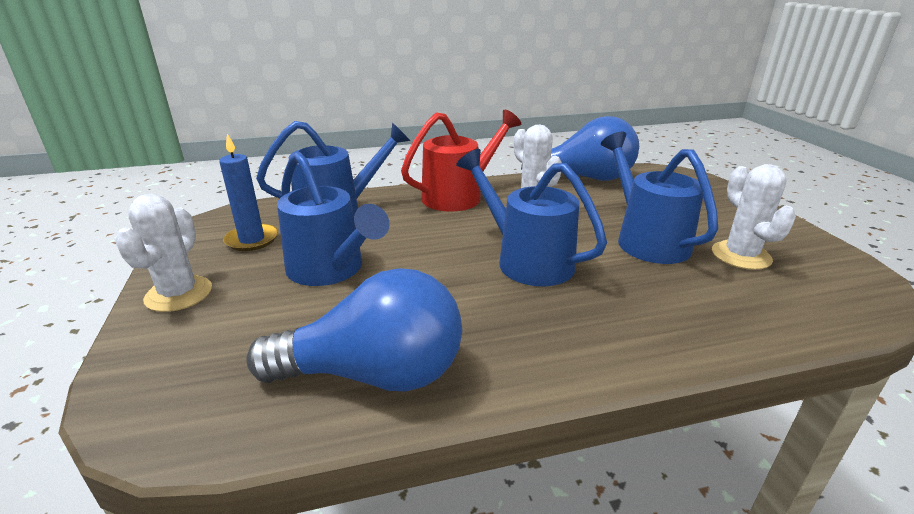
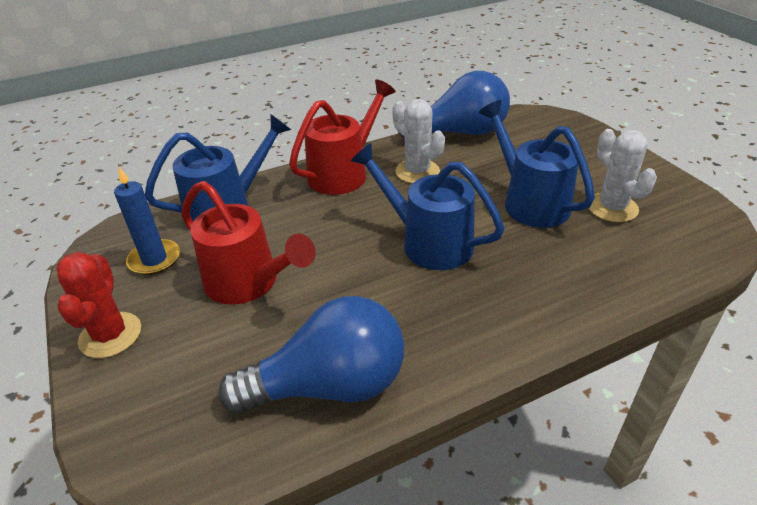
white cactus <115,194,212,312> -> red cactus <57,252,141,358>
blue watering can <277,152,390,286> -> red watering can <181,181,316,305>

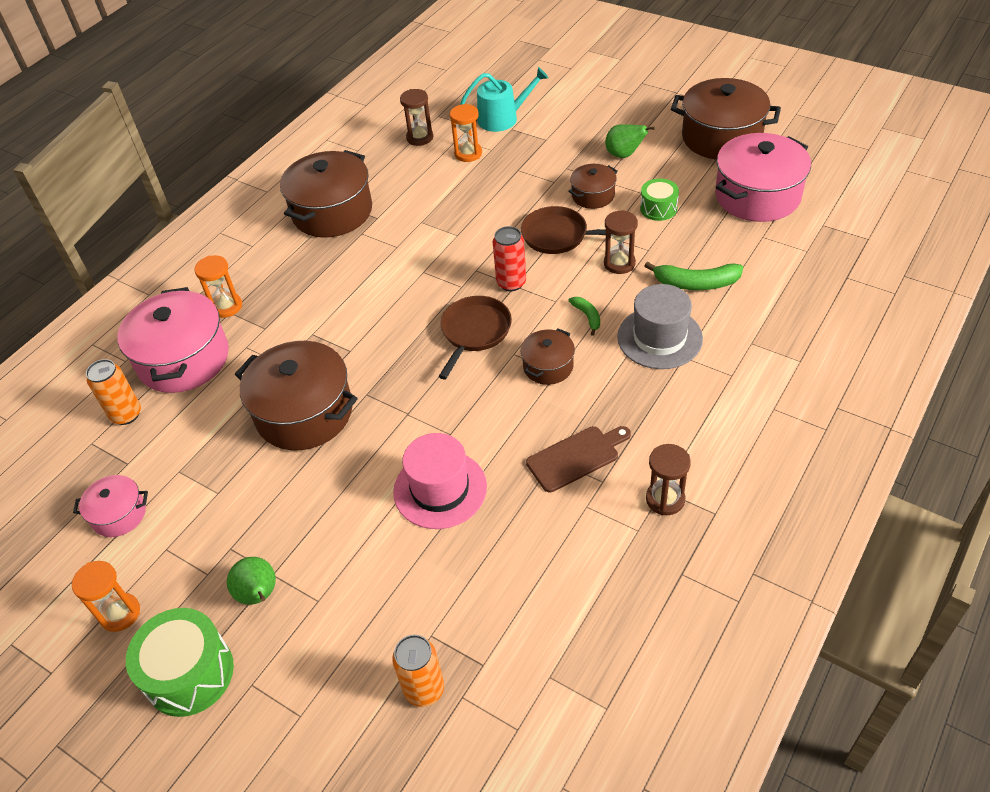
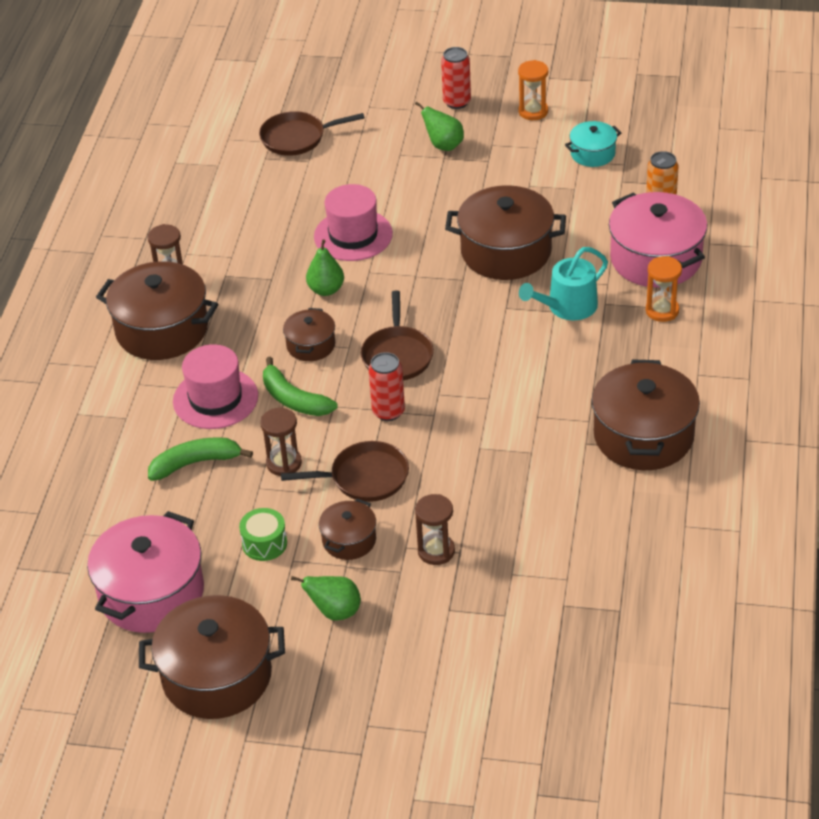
pink pot <73,475,148,537> -> turquoise pot <565,121,621,167>
green drum <126,608,234,717> -> red can <441,47,471,109>
orange can <392,635,444,707> -> brown pan <259,111,365,156>
brown hourglass <400,89,433,146> -> brown hourglass <415,494,455,565>, move
orange hourglass <450,104,482,162> -> none
turquoise watering can <460,67,548,132> -> turquoise watering can <519,247,608,321>, move
brown cutting board <526,426,631,492> -> none
green banana <569,297,600,336> -> green banana <263,357,338,416>, x1.79
grey hat <617,284,703,369> -> pink hat <173,344,258,429>
none -> brown pot <96,261,218,360>
none -> green pear <306,239,344,296>

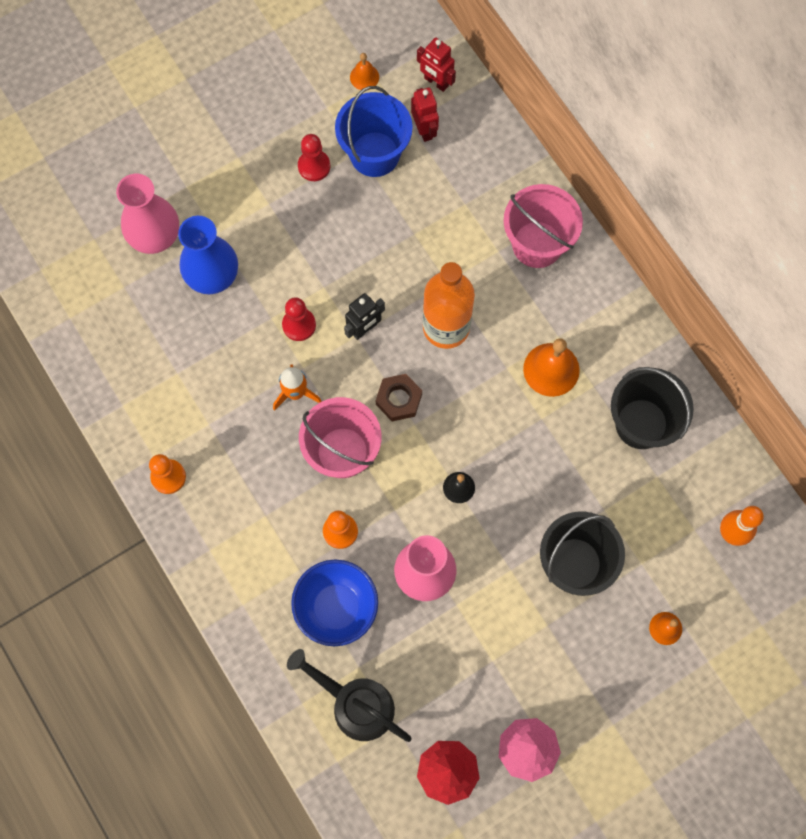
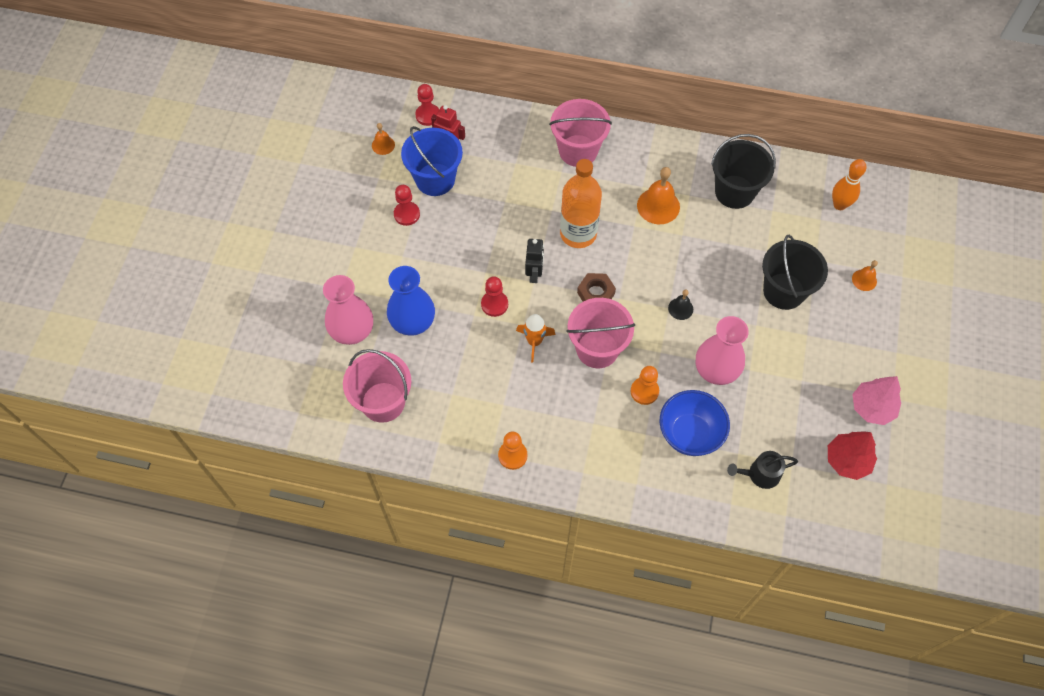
black watering can <287,649,412,742> -> black watering can <727,451,798,489>, x0.64
red robot <417,37,456,92> -> red pawn <415,84,439,126>
none -> pink bucket <343,349,411,423>

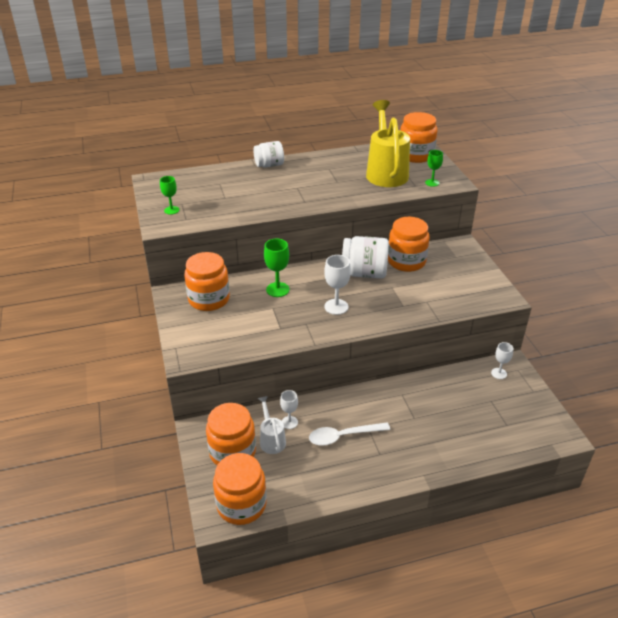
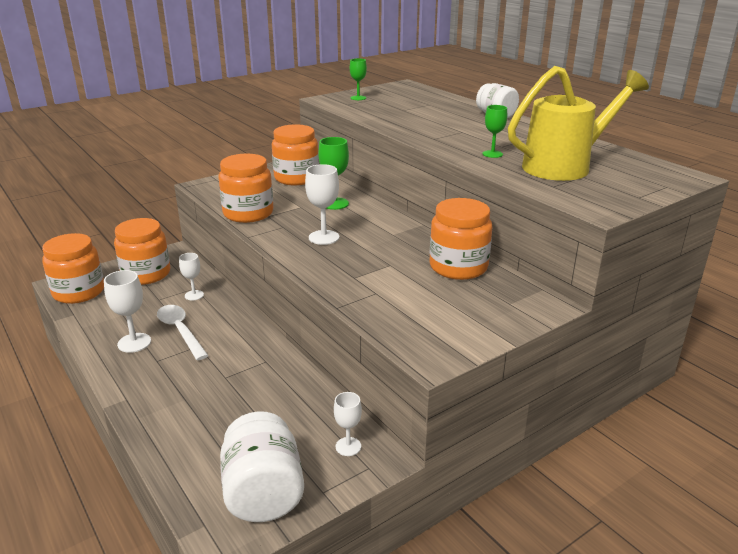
white watering can <258,396,286,454> -> none
white jar <342,236,389,278> -> white jar <220,411,304,522>, move
orange jar <400,112,437,163> -> orange jar <218,154,273,223>, move
green goblet <425,150,443,187> -> green goblet <482,105,507,158>, move
none -> white goblet <104,270,151,353>

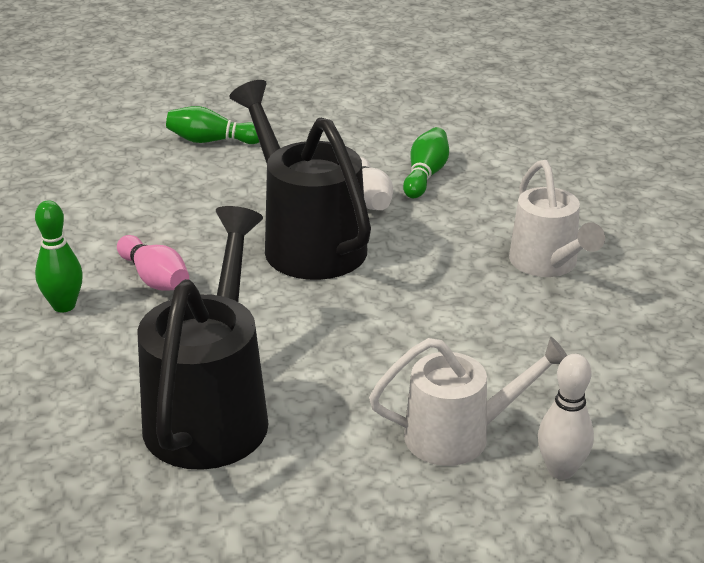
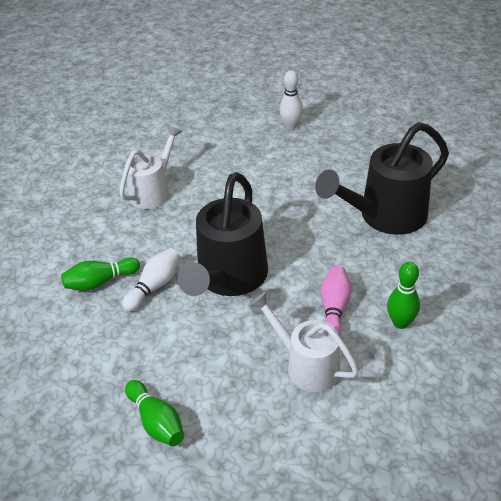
white watering can <369,336,568,466> -> white watering can <250,292,359,393>, move

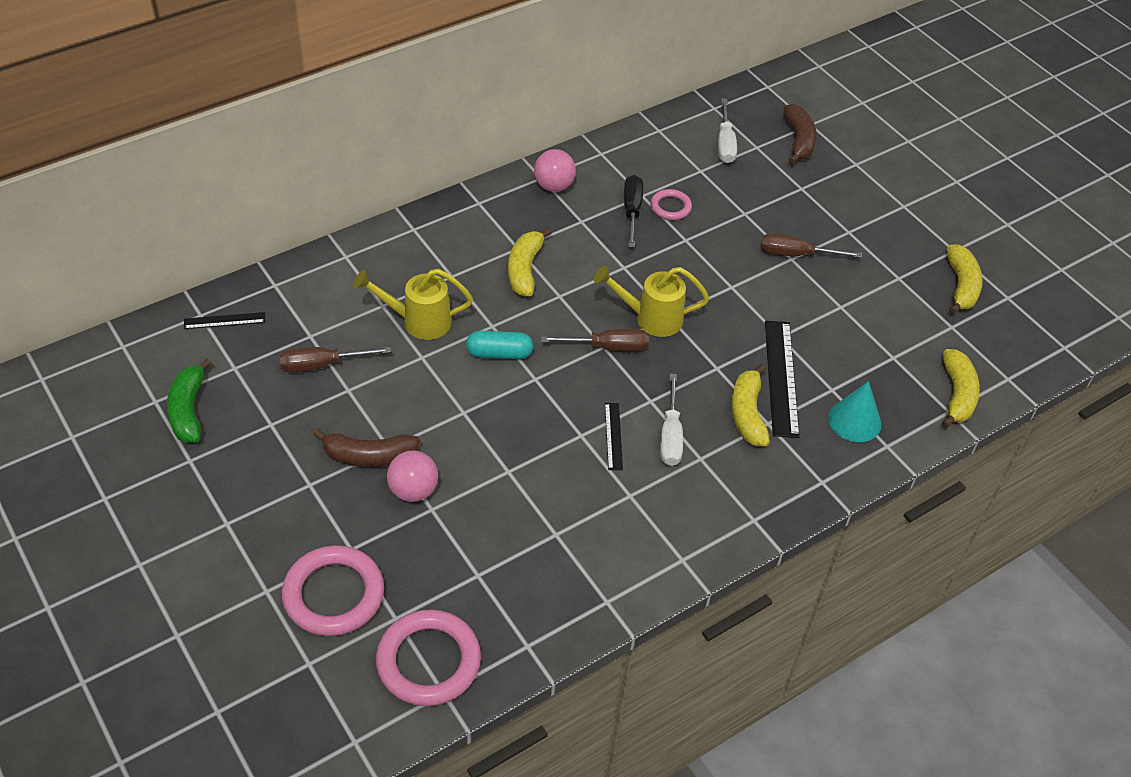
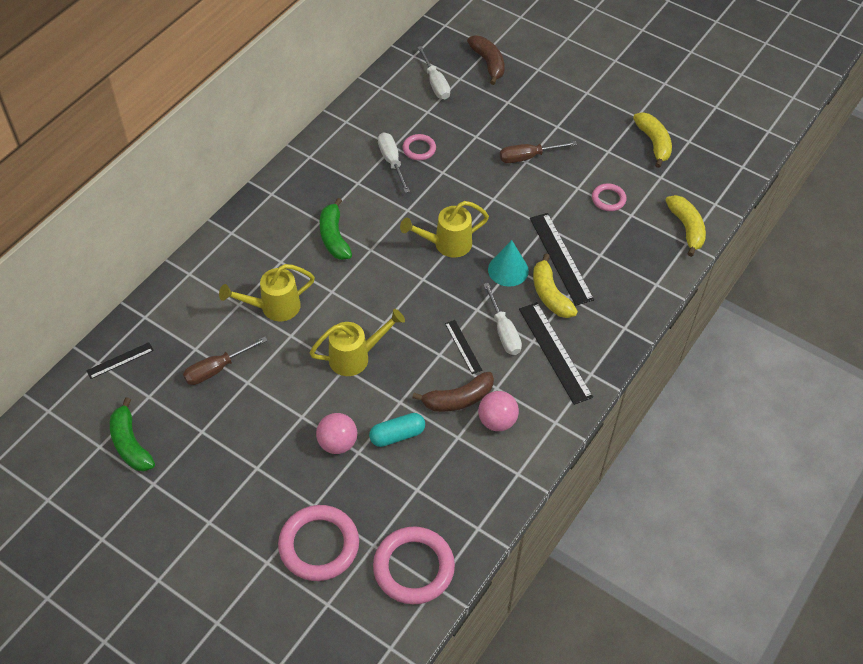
brown banana <313,428,420,467> -> brown banana <412,372,494,412>, move
turquoise capsule <466,331,533,359> -> turquoise capsule <369,413,425,447>, move
yellow banana <508,228,552,296> -> green banana <320,198,352,260>
pink ball <534,149,576,192> -> pink ball <478,391,519,431>, move
brown screwdriver <541,329,649,351> -> none
black screwdriver <624,175,643,247> -> white screwdriver <378,132,410,193>
turquoise cone <828,381,881,442> -> turquoise cone <488,240,529,287>, move
none -> yellow watering can <310,309,405,376>
none -> black ruler <519,302,593,405>
none -> pink ring <592,183,627,211>

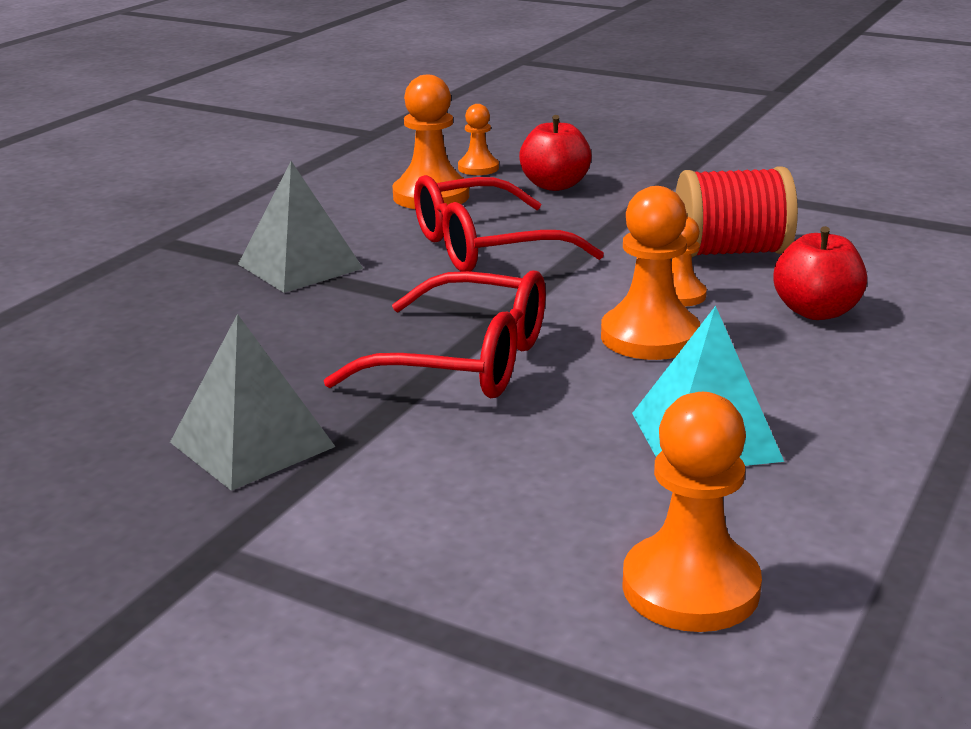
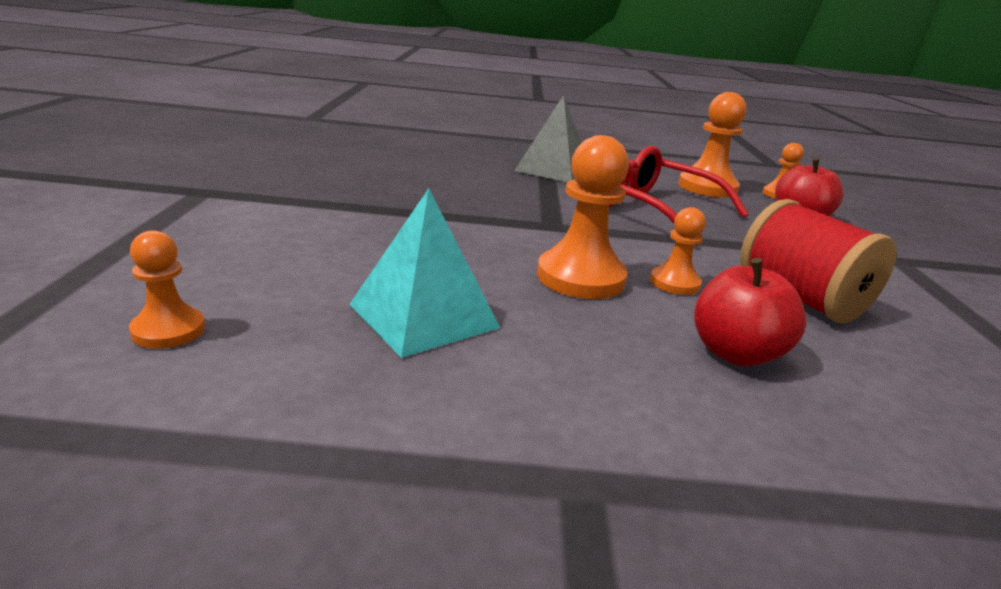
grey pyramid <170,314,336,491> -> none
red glasses <324,271,546,398> -> none
orange pawn <622,392,762,632> -> orange pawn <129,230,205,349>, x0.57

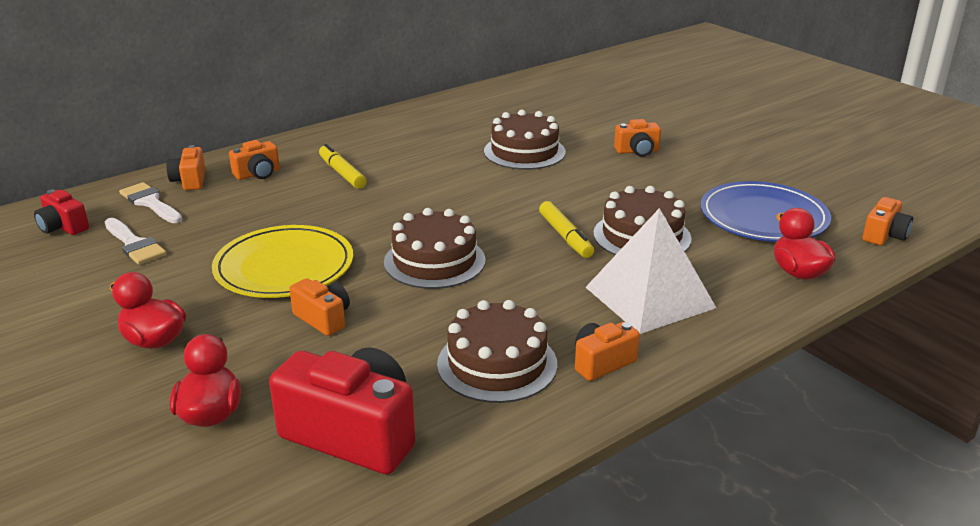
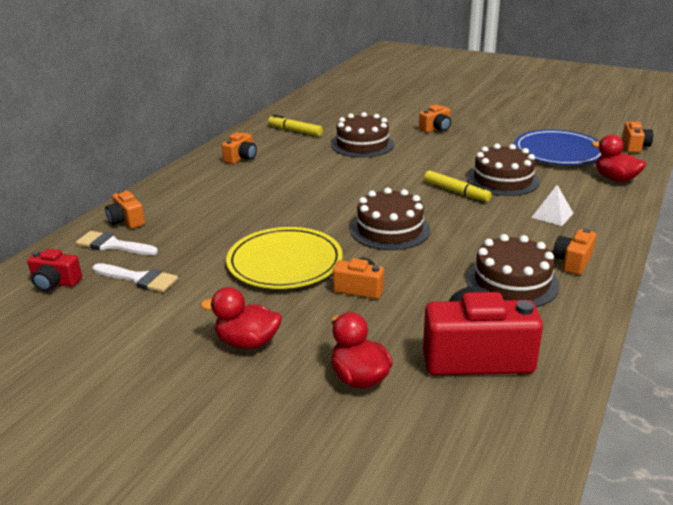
orange camera <229,140,280,180> -> orange camera <222,132,257,164>, move
yellow marker <319,144,367,189> -> yellow marker <268,115,323,136>, move
white pyramid <585,208,716,334> -> white pyramid <531,185,574,226>, x0.47

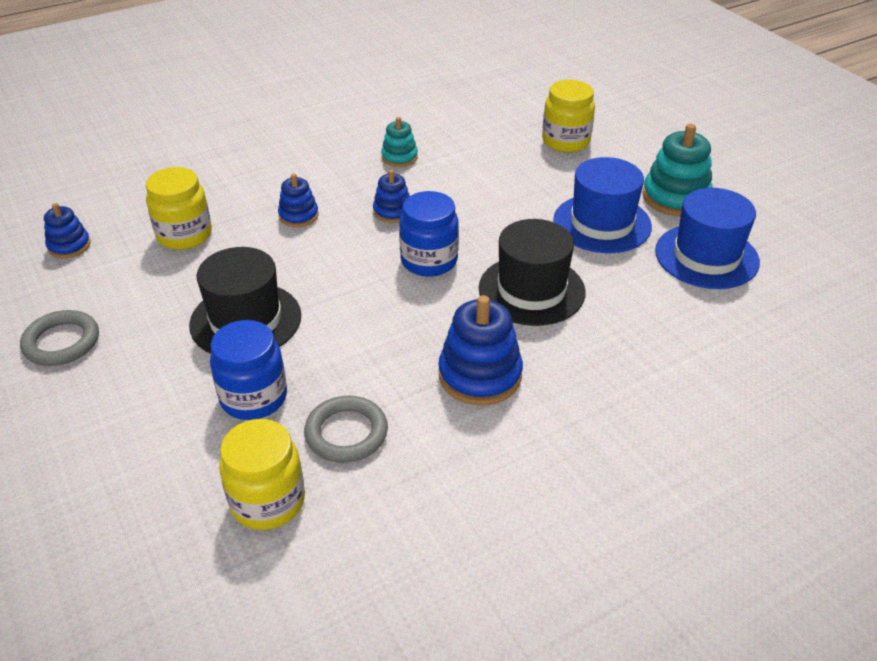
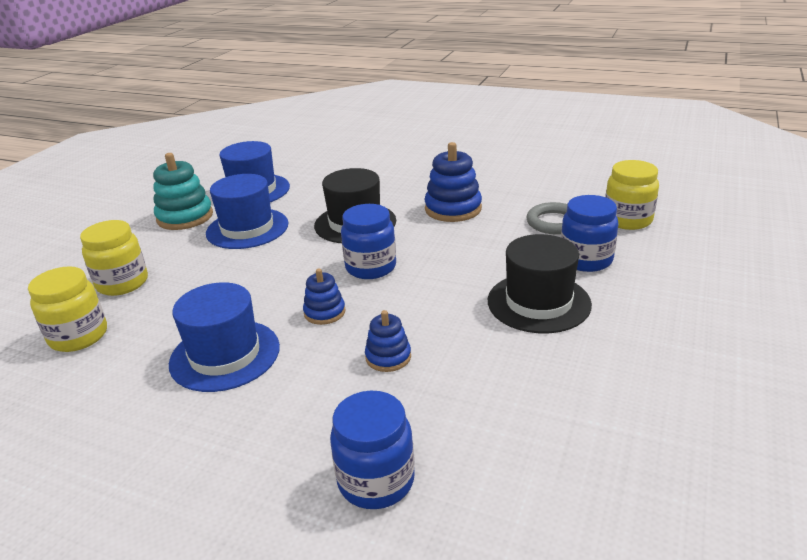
grey ring <20,310,99,366> -> none
blue stacking toy <44,203,90,258> -> none
yellow jar <146,167,212,250> -> yellow jar <28,266,107,352>, move
turquoise stacking toy <381,117,418,167> -> blue hat <169,282,280,392>
none -> blue jar <330,390,415,509>

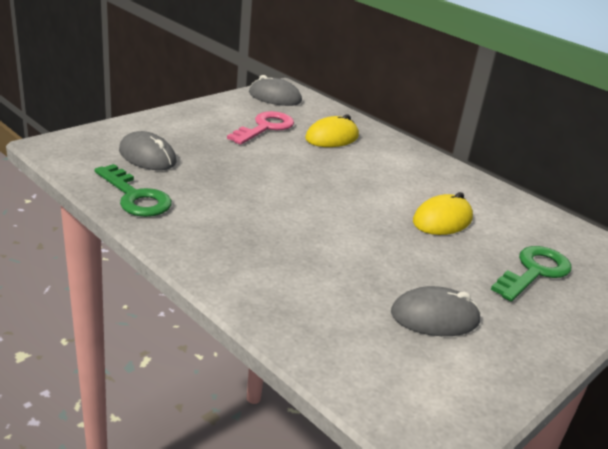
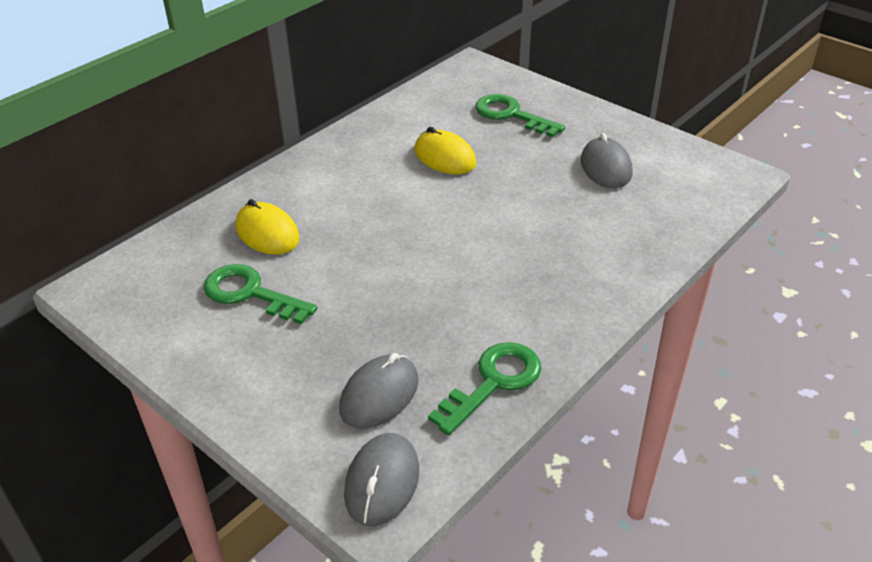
pink key <227,111,294,145> -> green key <203,264,317,324>
grey mouse <249,75,302,106> -> grey mouse <344,433,419,526>, move

